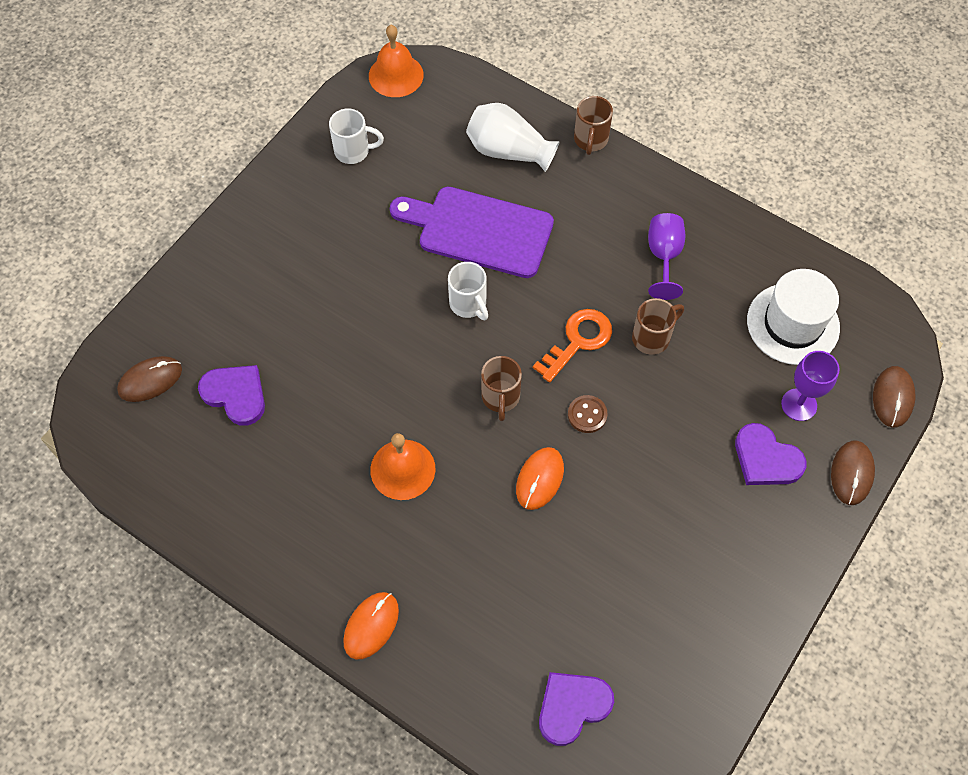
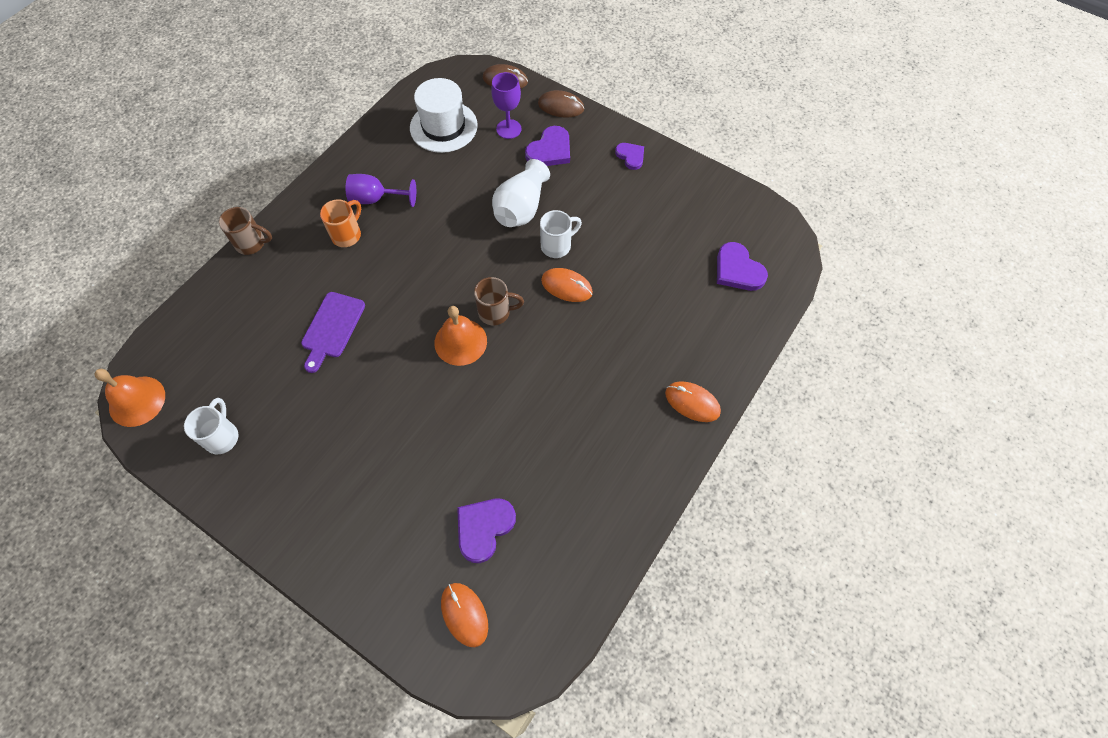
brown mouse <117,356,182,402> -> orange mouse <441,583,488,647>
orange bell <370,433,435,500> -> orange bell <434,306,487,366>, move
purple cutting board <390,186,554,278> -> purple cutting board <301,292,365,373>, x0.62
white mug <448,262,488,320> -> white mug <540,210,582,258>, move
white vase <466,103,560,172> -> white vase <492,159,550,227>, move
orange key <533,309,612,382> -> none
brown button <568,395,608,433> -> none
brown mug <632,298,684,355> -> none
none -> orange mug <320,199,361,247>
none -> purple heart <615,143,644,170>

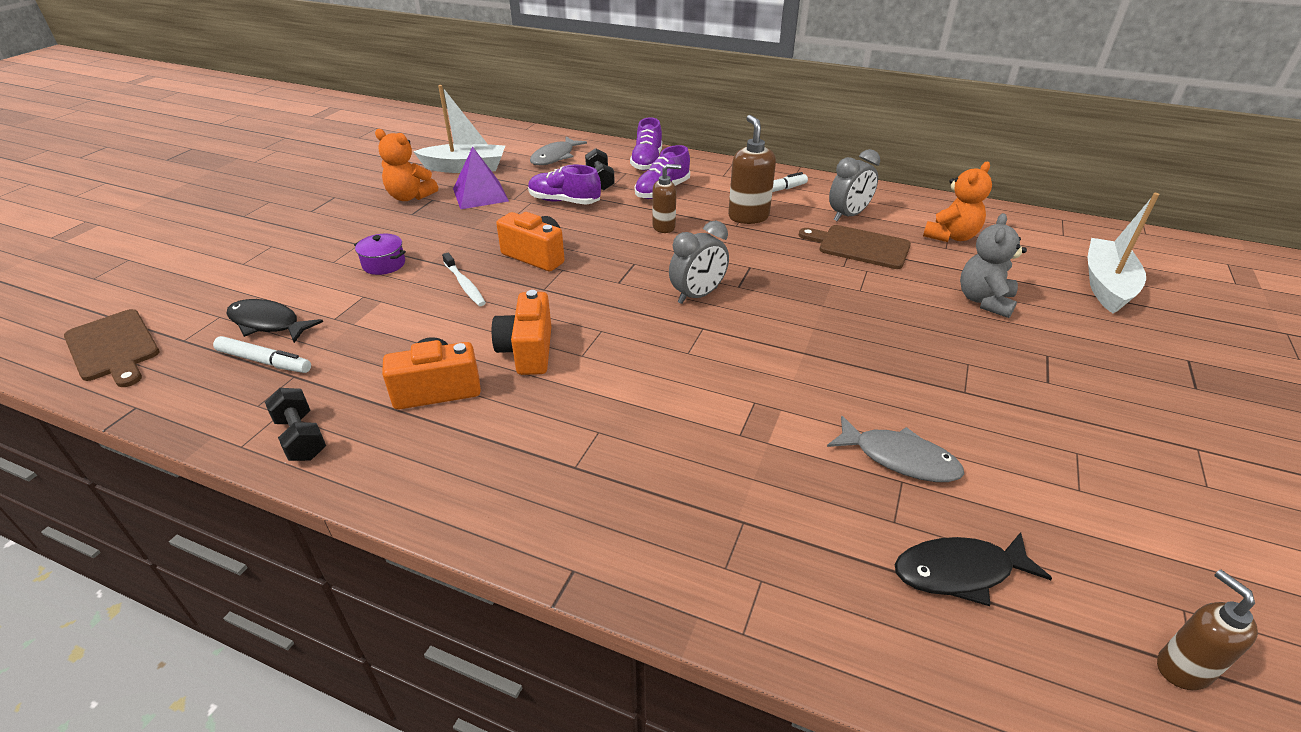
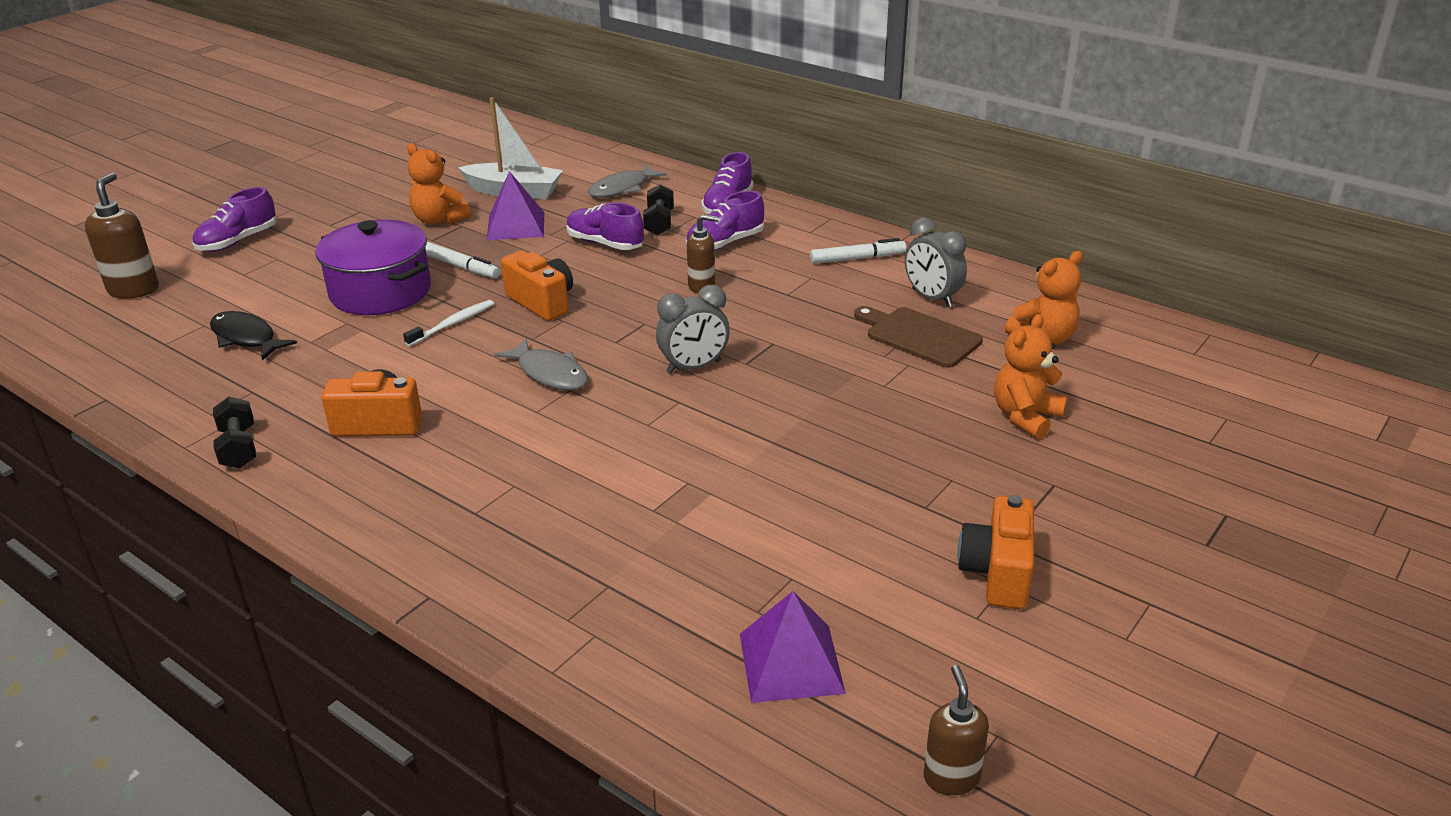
brown cutting board <64,309,160,387> -> none
white marker <213,336,311,373> -> white marker <425,242,500,278>, move
purple pot <354,234,406,275> -> purple pot <315,220,431,315>, x2.17
white toothbrush <442,253,486,306> -> white toothbrush <403,300,494,346>, 120 degrees counterclockwise
orange camera <492,290,551,375> -> orange camera <958,495,1034,609>, move
brown soap dispenser <728,115,776,224> -> brown soap dispenser <85,172,159,299>, move
grey fish <827,416,964,482> -> grey fish <494,338,588,390>, move
grey clock <829,149,880,221> -> grey clock <905,217,967,307>, 75 degrees clockwise
black fish <895,532,1052,606> -> purple pyramid <740,591,846,703>
grey teddy bear <960,213,1027,318> -> orange teddy bear <994,314,1067,439>
white boat <1088,193,1160,314> -> none
none -> purple shoe <192,187,277,252>

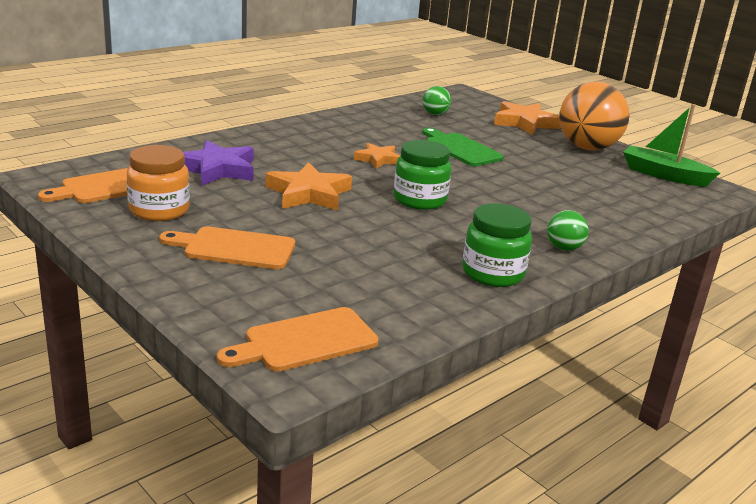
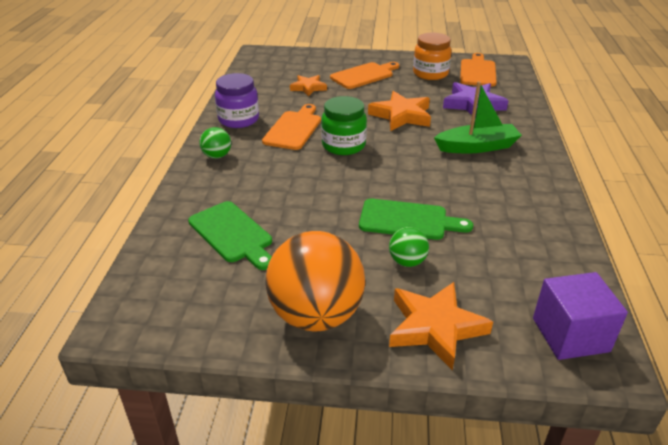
orange cutting board <217,307,379,372> -> orange cutting board <262,104,321,150>, move
orange star <354,143,401,169> -> orange star <290,75,327,97>, move
green ball <423,86,451,115> -> green ball <389,227,429,267>, move
green jar <462,203,532,287> -> purple jar <215,73,259,128>
green boat <623,104,720,187> -> green boat <434,81,522,153>, move
none -> green cutting board <188,201,272,270>
none -> purple cube <533,272,628,360>

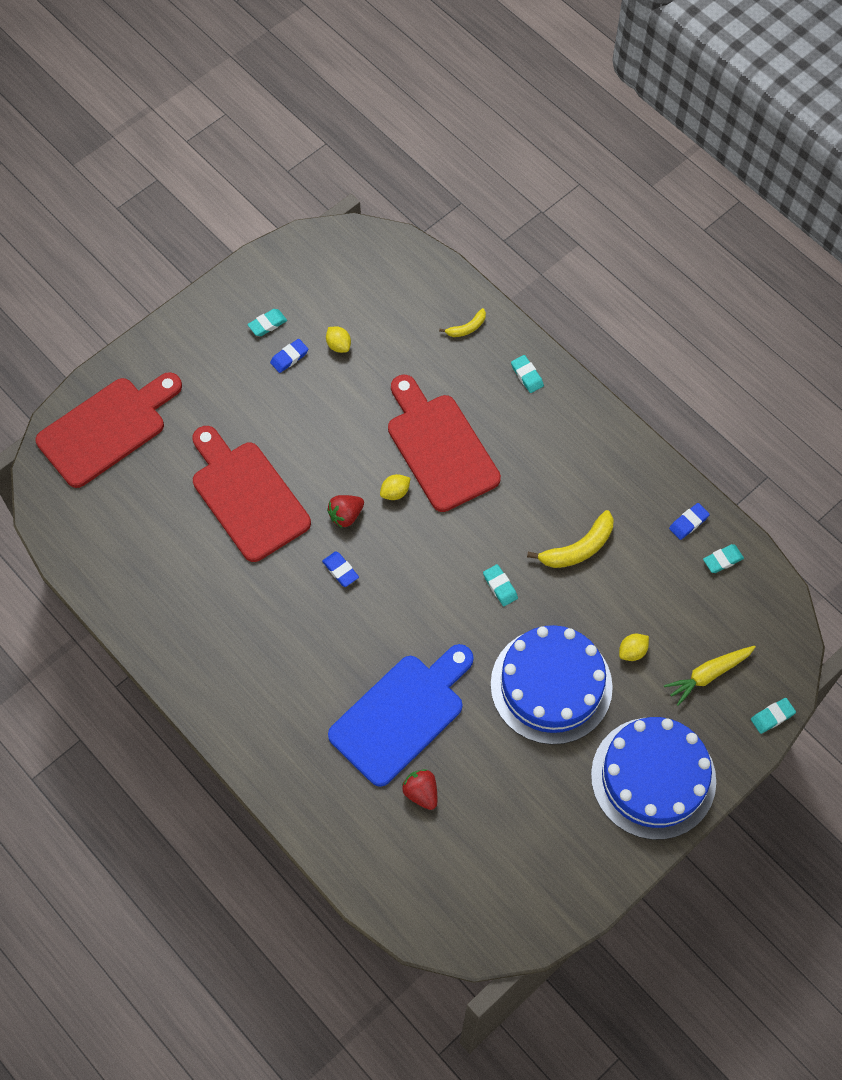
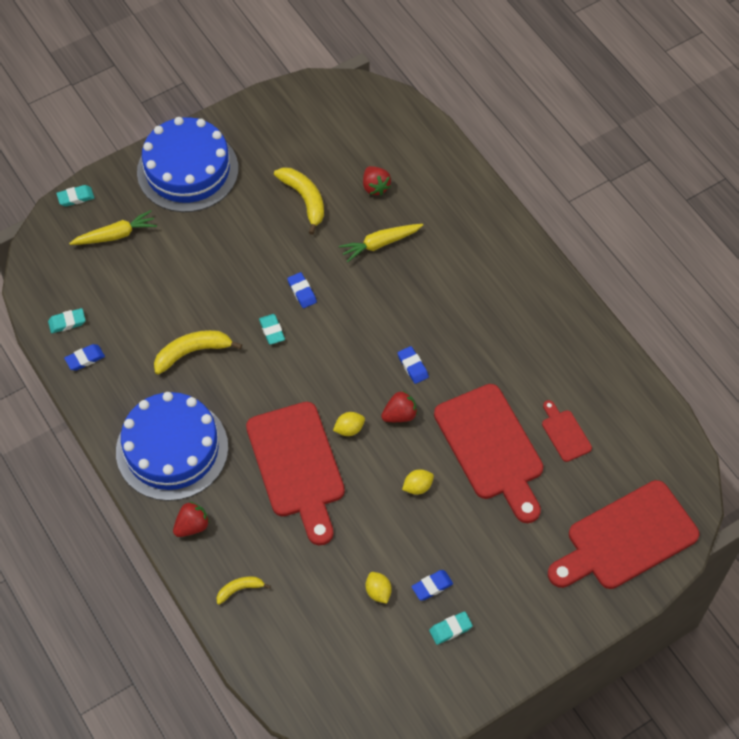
blue cutting board <328,644,474,787> -> yellow carrot <339,224,423,263>
blue cake <491,625,613,745> -> blue cake <116,392,228,501>, move
turquoise eraser <511,355,544,393> -> red strawberry <173,501,210,537>
yellow lemon <619,634,649,661> -> yellow lemon <402,469,434,495>, move
none -> yellow banana <274,168,324,235>
none -> blue eraser <287,272,317,308>
none -> red cutting board <542,400,592,462>

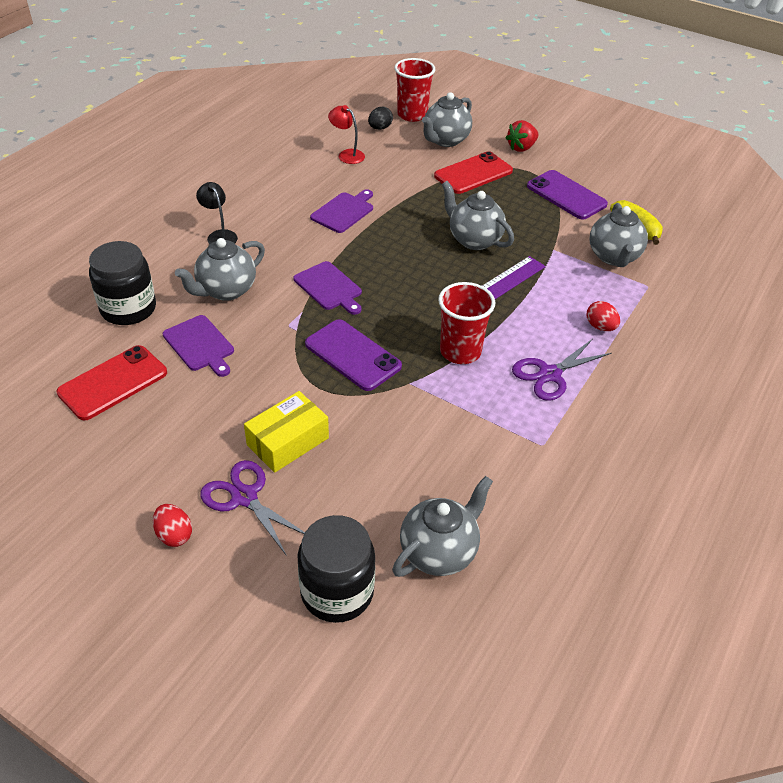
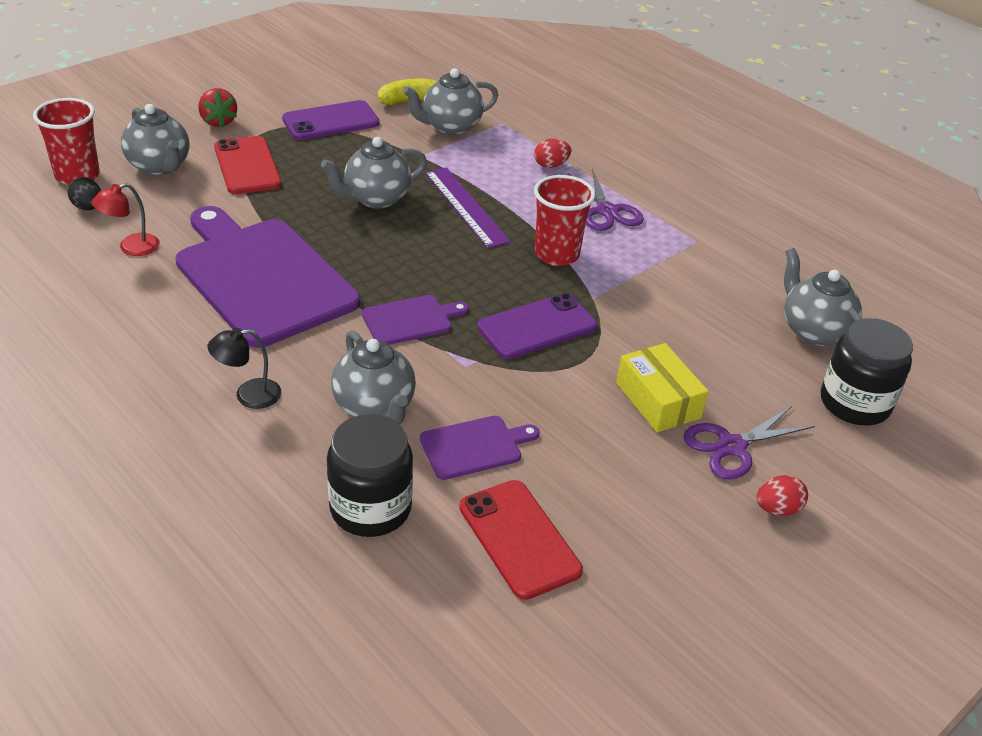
purple cutting board <310,189,373,233> -> purple cutting board <175,206,360,348>, x2.23
grey teapot <590,203,648,267> -> grey teapot <403,68,498,135>, 135 degrees clockwise

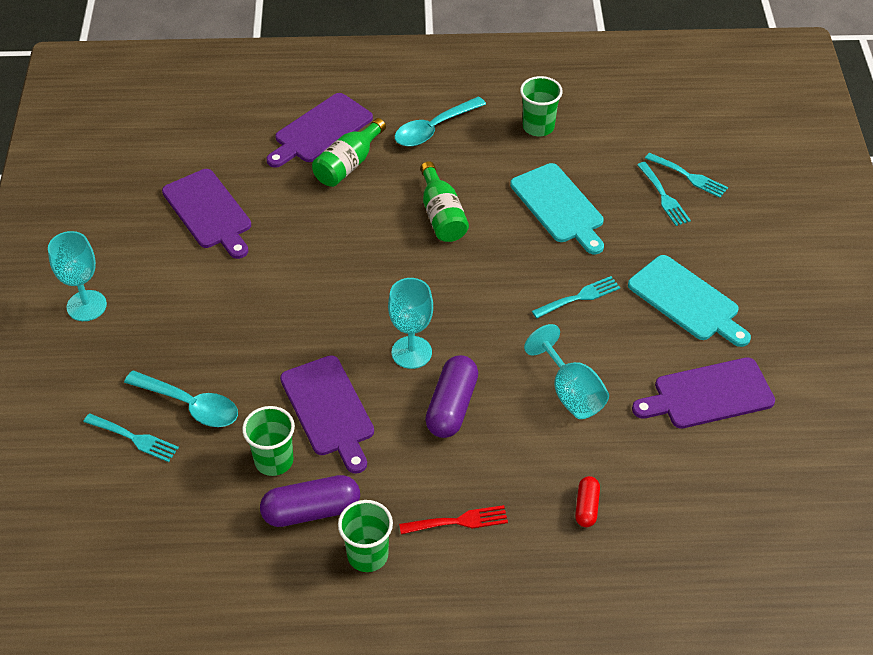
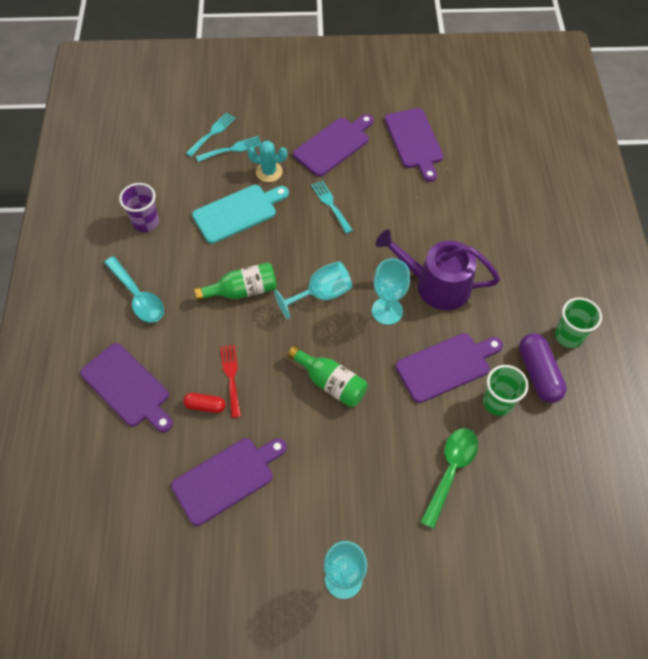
turquoise fork <83,413,179,462> -> none
turquoise spoon <124,371,238,427> -> green spoon <420,428,478,529>
green bottle <312,118,386,187> -> green bottle <288,346,368,407>, move
red fork <399,505,508,534> -> red fork <221,345,241,418>, move
purple capsule <425,355,478,438> -> purple watering can <376,230,500,310>
green cup <520,76,563,136> -> purple cup <119,183,159,232>
turquoise goblet <524,324,609,419> -> turquoise goblet <274,261,352,319>, move
red capsule <575,476,600,527> -> red capsule <183,393,226,413>, move
turquoise cutting board <628,255,751,347> -> purple cutting board <293,114,374,177>
none -> turquoise cactus <247,141,287,182>

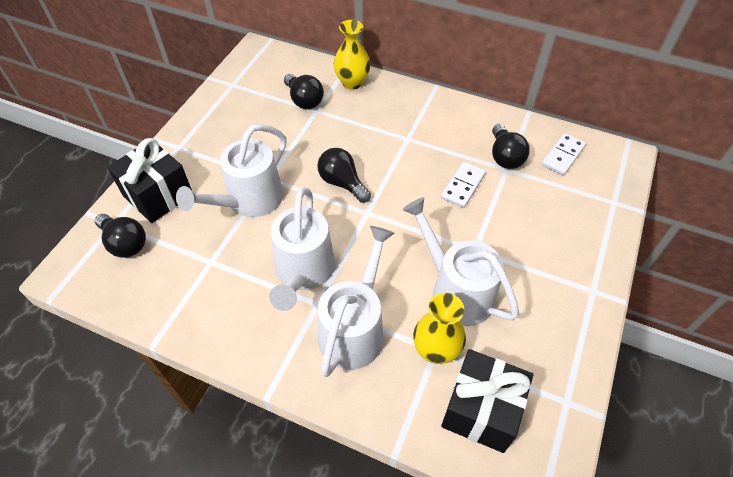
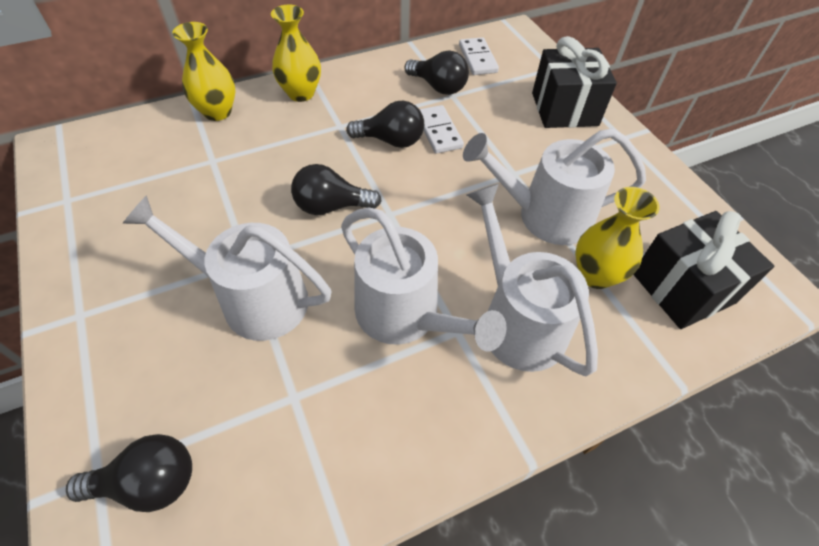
black gift <107,138,192,223> -> black gift <532,36,617,128>, move
white watering can <176,124,286,217> -> white watering can <123,195,331,341>, 120 degrees clockwise
black light bulb <284,74,324,109> -> black light bulb <346,100,424,148>, move
none -> yellow vase <271,5,321,102>

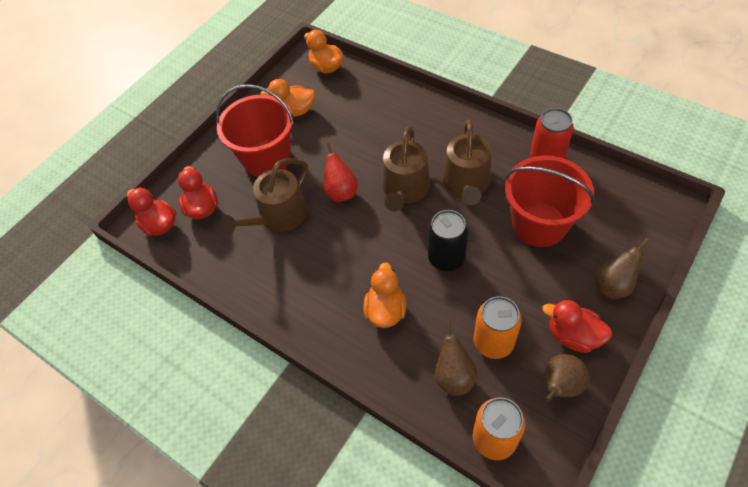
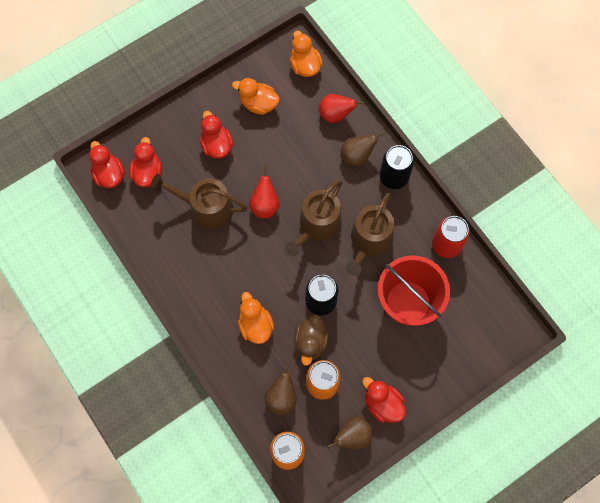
red bucket <216,84,294,177> -> red duck <200,111,234,159>
brown watering can <221,158,308,234> -> brown watering can <151,174,247,229>, 45 degrees clockwise
orange duck <364,262,406,328> -> orange duck <238,292,274,344>, 45 degrees counterclockwise
brown pear <595,238,650,299> -> brown pear <341,131,386,166>, move
none -> brown duck <294,314,329,366>
none -> red pear <319,94,365,123>
none -> black can <380,145,414,189>

